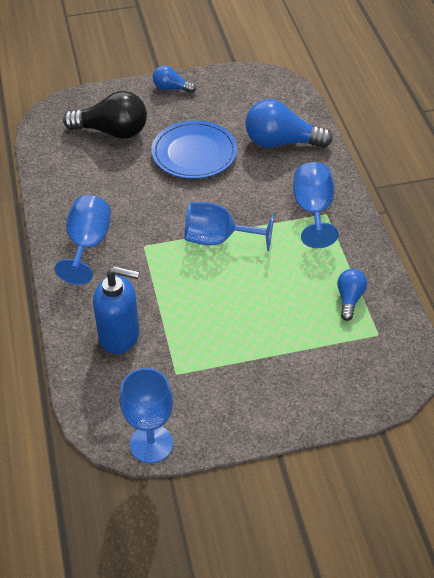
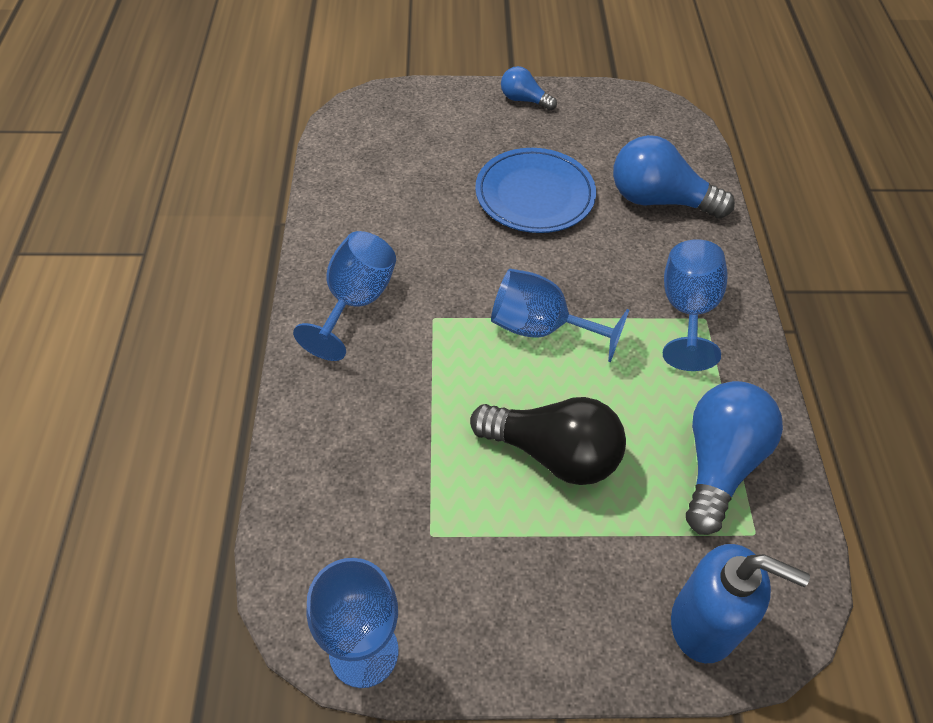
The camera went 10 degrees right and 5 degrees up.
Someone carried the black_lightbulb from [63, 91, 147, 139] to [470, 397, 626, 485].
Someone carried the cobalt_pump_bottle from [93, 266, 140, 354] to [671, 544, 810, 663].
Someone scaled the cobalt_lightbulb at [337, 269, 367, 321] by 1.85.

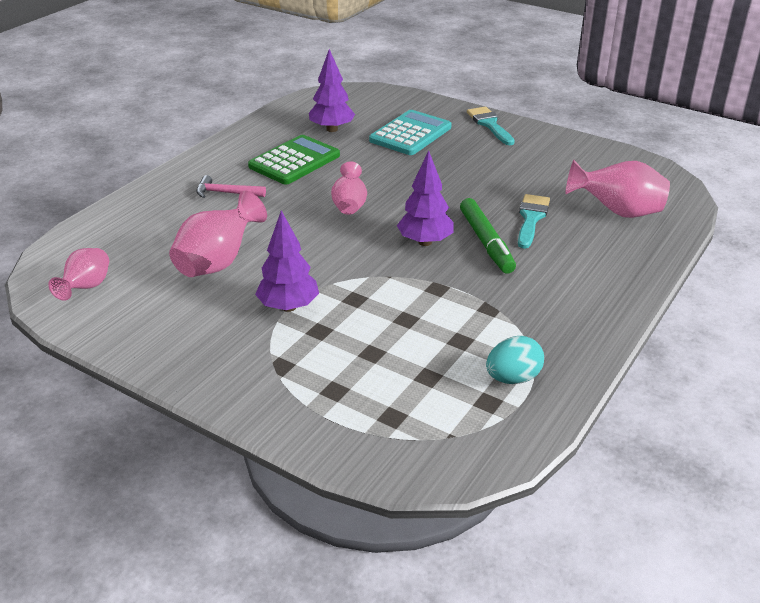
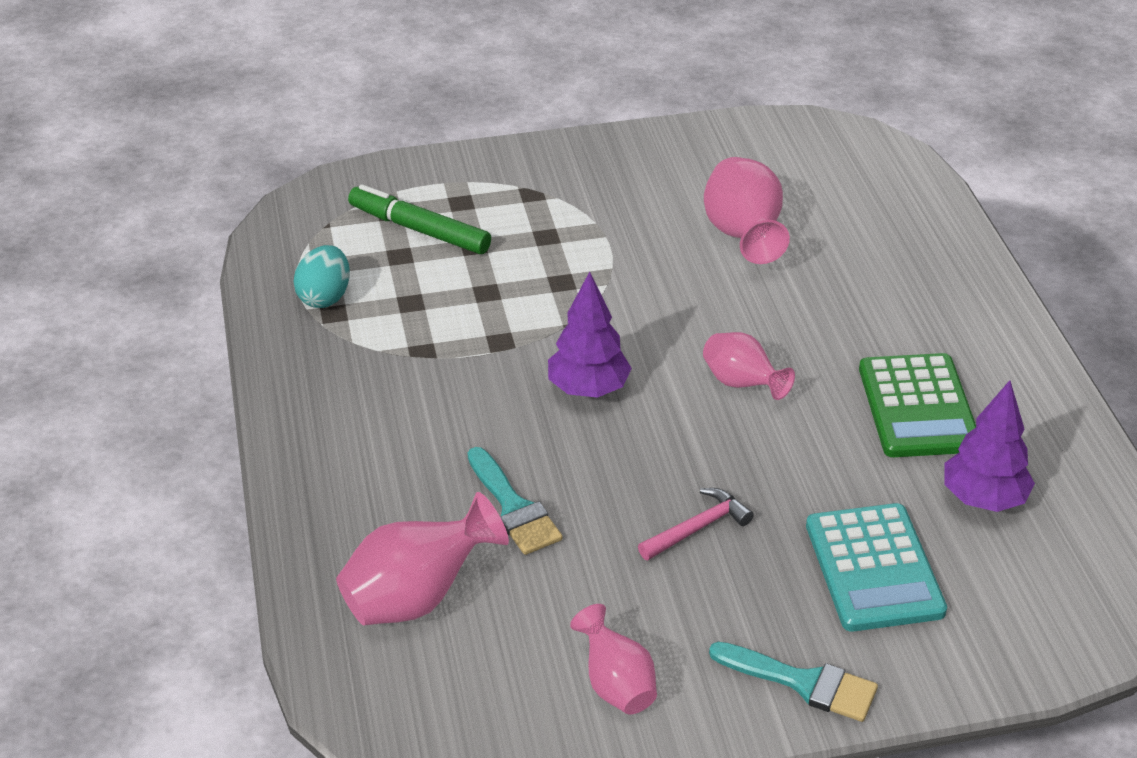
The camera went 135 degrees right and 5 degrees up.
Someone took away the violet_toy_tree at [255, 210, 319, 312].
Someone carried the rose-pink_flower_vase from [48, 248, 109, 301] to [570, 604, 657, 715].
Someone carried the rose-pink_claw_hammer from [196, 175, 266, 198] to [638, 488, 754, 560].
Someone carried the leaf-green_felt_pen from [460, 198, 516, 274] to [348, 184, 491, 254].

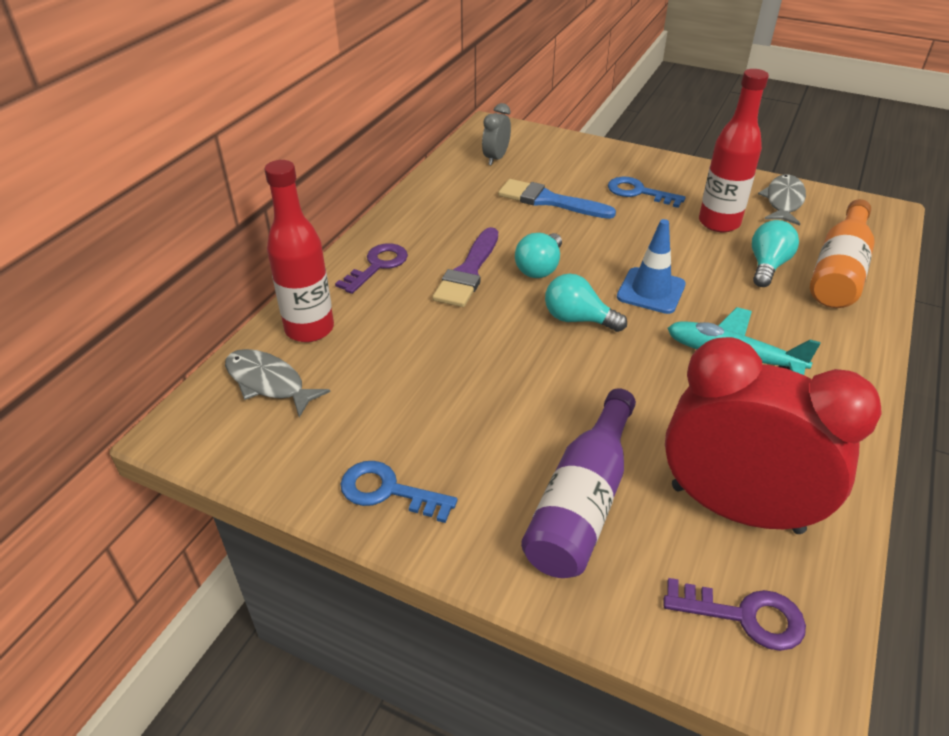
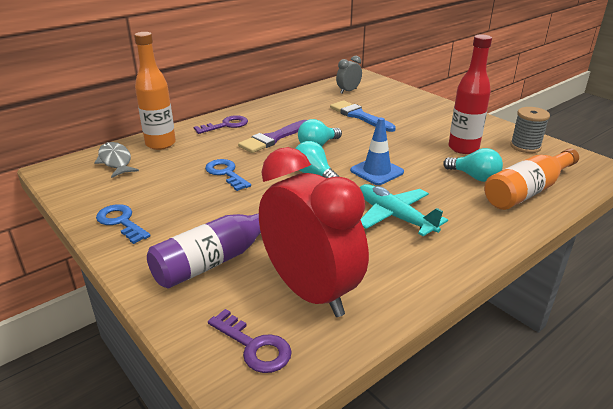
The camera went 25 degrees right and 10 degrees down.
Someone carried the cobalt_door_key from [608, 177, 686, 208] to [205, 159, 251, 191].
Someone swapped the grey_toy_fish at [758, 174, 806, 226] for the grey_bobbin at [510, 107, 550, 153].
Someone repainted the red_bottle at [265, 160, 334, 342], which became the bright_orange_bottle at [134, 32, 176, 150].
Someone rotated the teal_lightbulb at [752, 220, 799, 287] by 75 degrees clockwise.

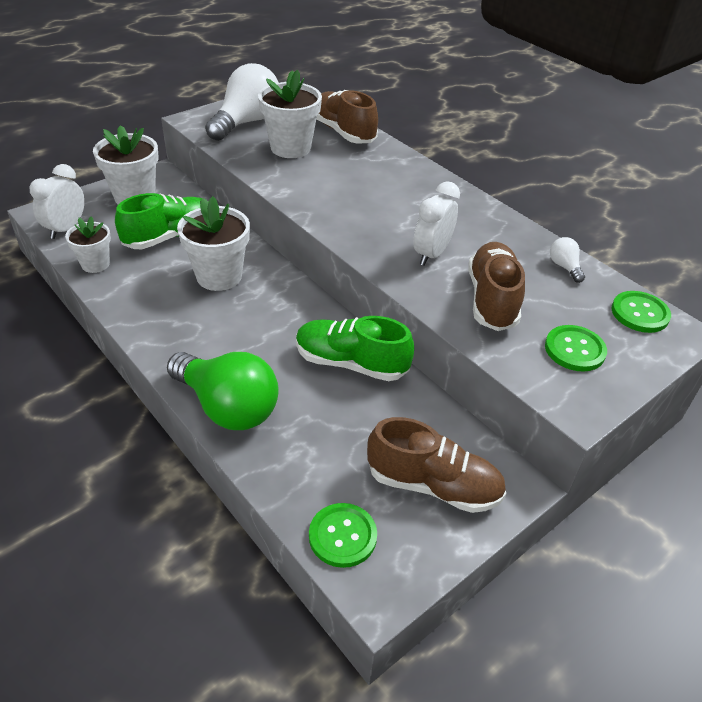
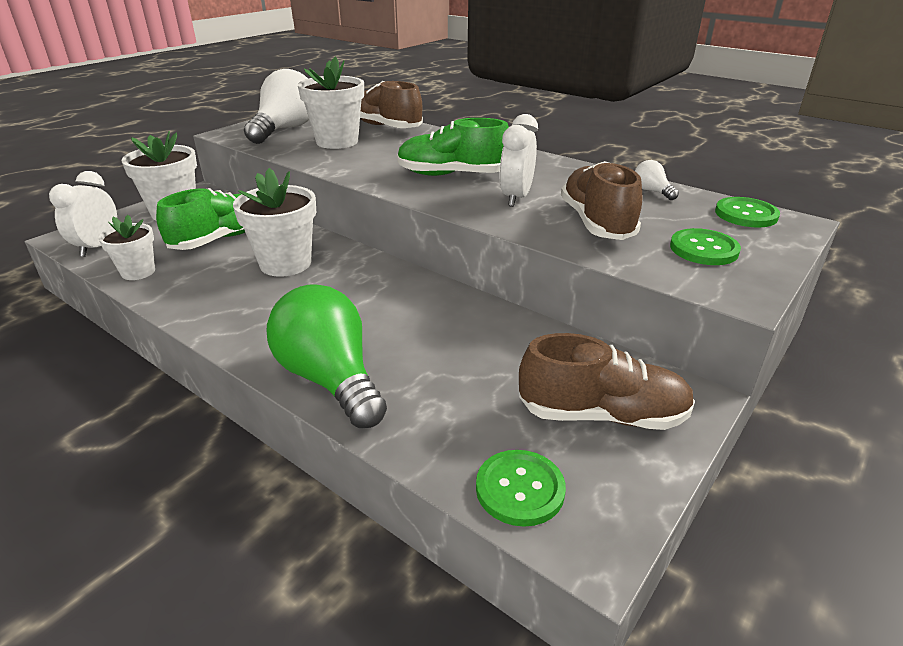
The camera went 10 degrees left and 10 degrees down.
Someone carried the leaf-green_lace-up_shoe from [296, 316, 414, 381] to [397, 118, 509, 176].
Someone rotated the leaf-green_lightbulb at [167, 352, 279, 430] by 150 degrees counterclockwise.

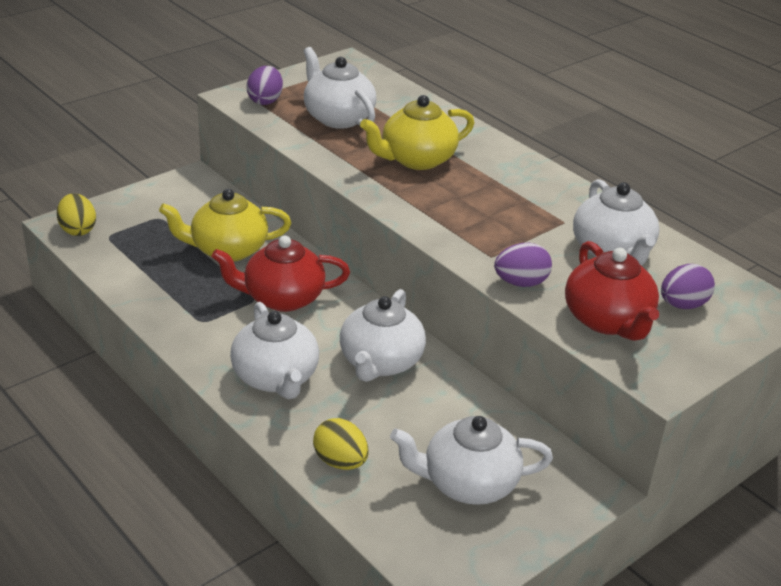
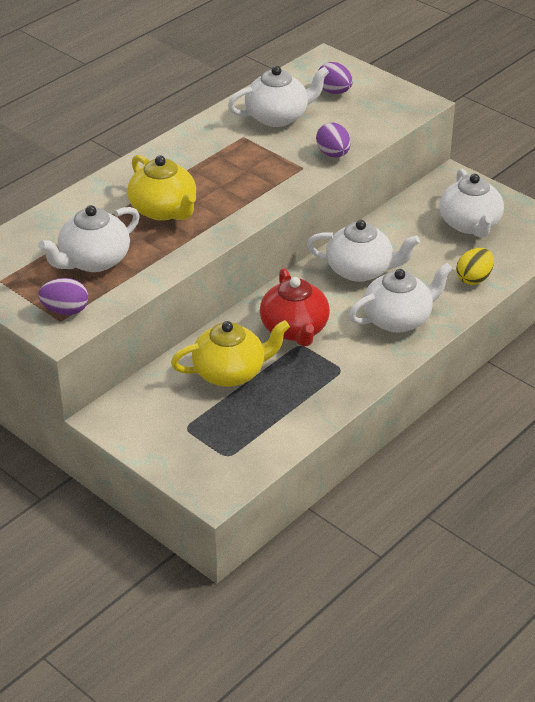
The camera went 95 degrees left and 5 degrees up.
Someone took away the yellow_toy_egg at [57, 193, 96, 236].
Someone took away the red_china_teapot at [565, 241, 659, 341].
Someone rotated the yellow_china_teapot at [159, 189, 291, 261] by 90 degrees counterclockwise.

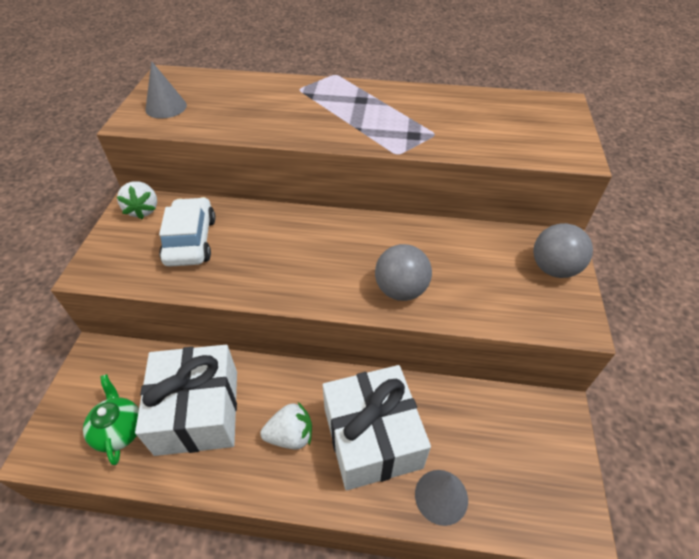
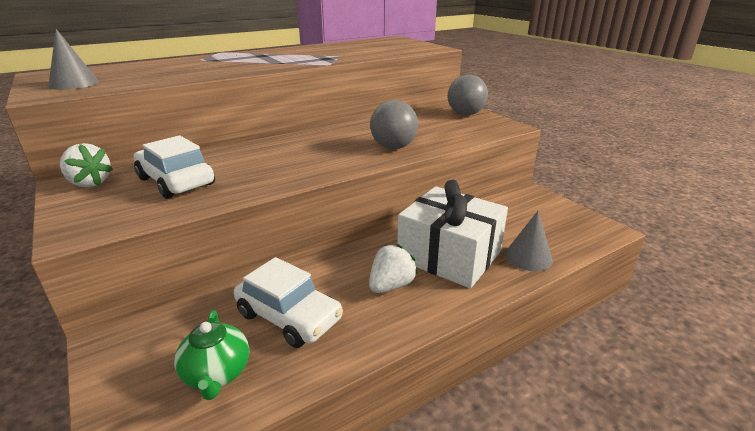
The camera went 40 degrees left and 20 degrees down.
Someone swapped the pure_white_present at [135, 345, 237, 456] for the pure_white_car at [234, 257, 343, 348].
Someone rotated the leaf-green_china_teapot at [83, 374, 139, 465] by 135 degrees counterclockwise.

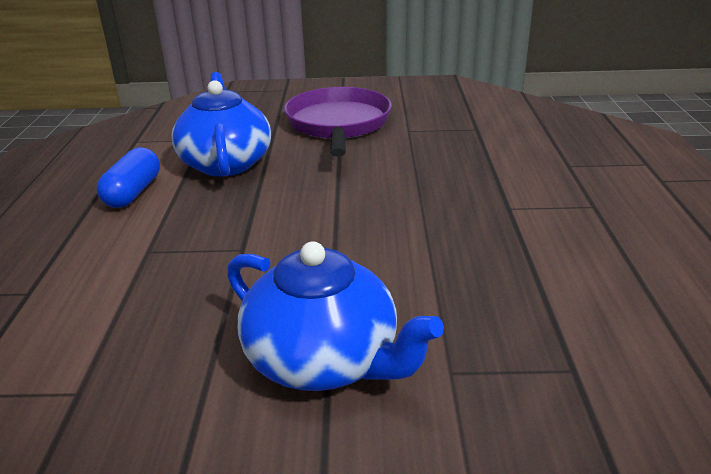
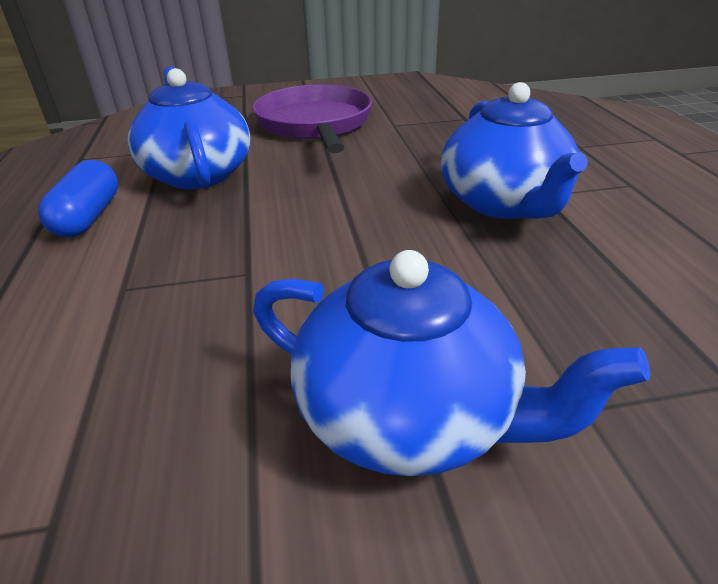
The camera went 10 degrees left and 5 degrees up.
Someone put down the cobalt_china_teapot at [441, 82, 588, 219].

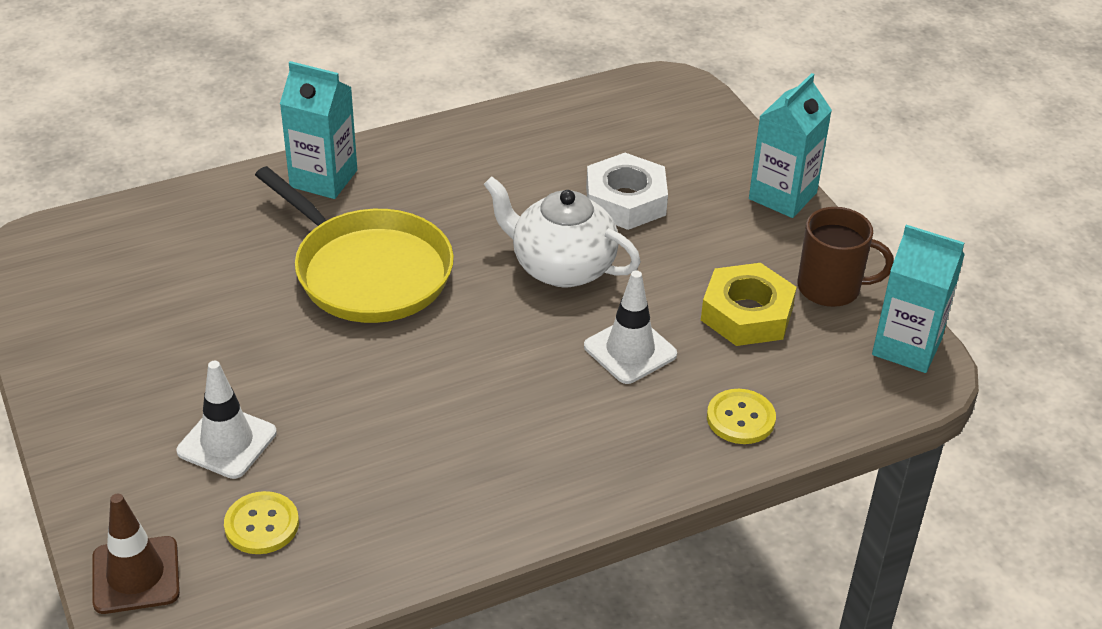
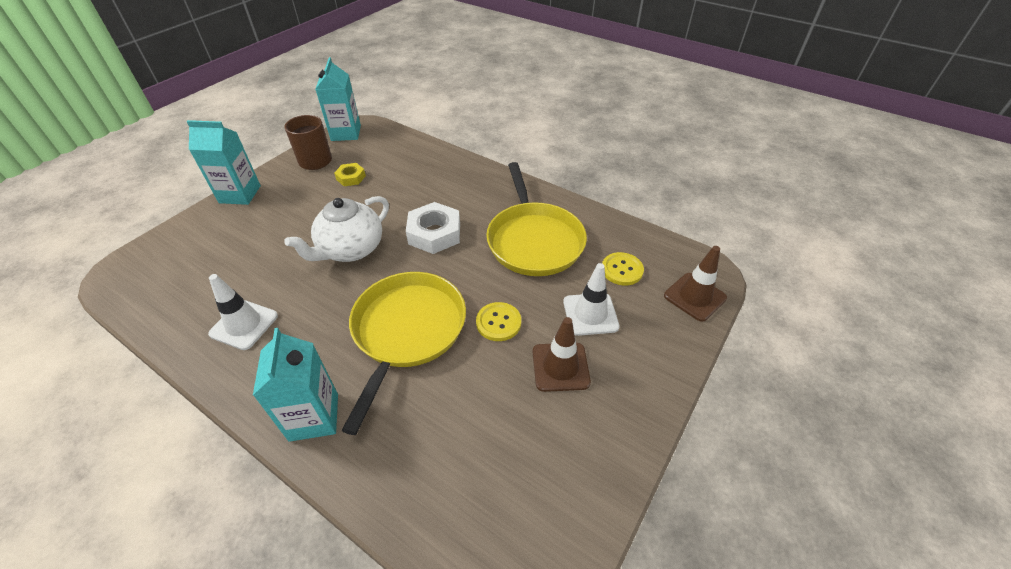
The camera went 120 degrees left and 5 degrees up.
Someone put down the yellow_pan at [486, 162, 587, 276].
Someone put down the russet_road_cone at [533, 317, 591, 392].
Someone carried the pure_white_road_cone from [584, 270, 677, 384] to [208, 274, 278, 350].
Someone carried the pure_white_nut from [586, 153, 668, 230] to [406, 202, 460, 254].
Someone carried the yellow_sewing_button from [707, 389, 776, 444] to [476, 302, 521, 341].
Someone rotated the pure_white_china_teapot at [484, 177, 641, 287] by 45 degrees clockwise.
Someone scaled the yellow_nut at [701, 263, 797, 346] by 0.56.

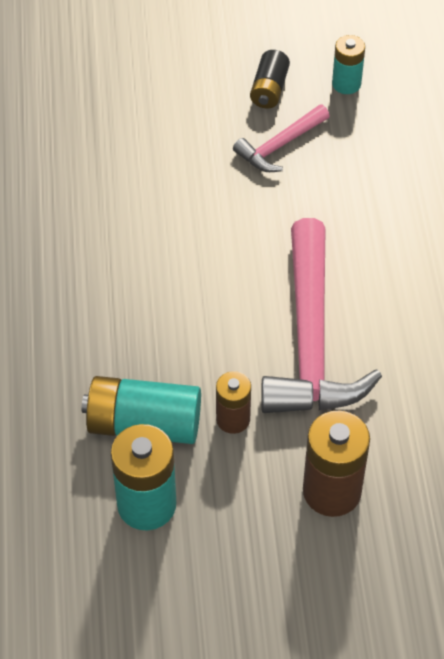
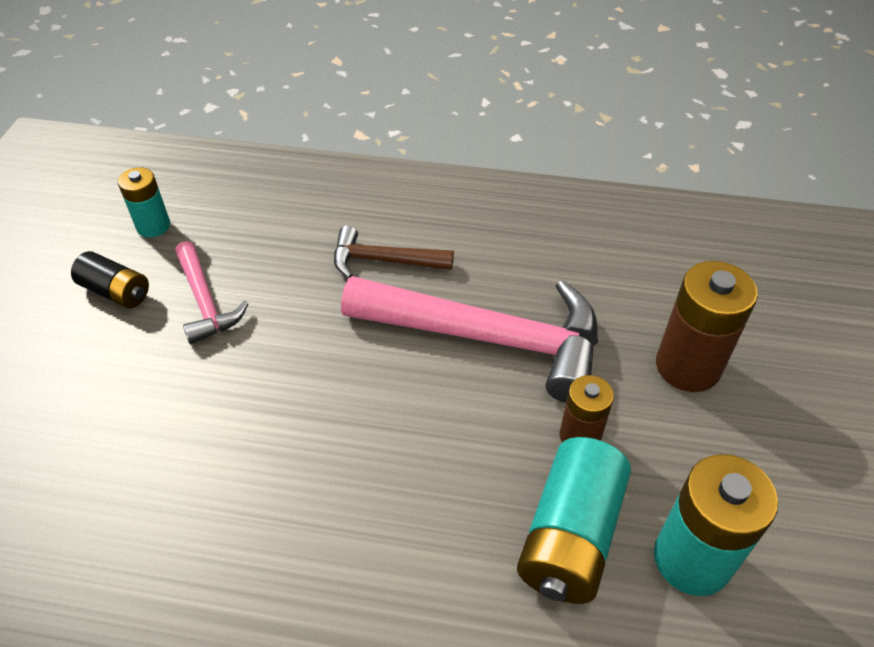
The camera went 75 degrees left and 5 degrees down.
Someone put down the russet_claw_hammer at [334, 225, 454, 278].

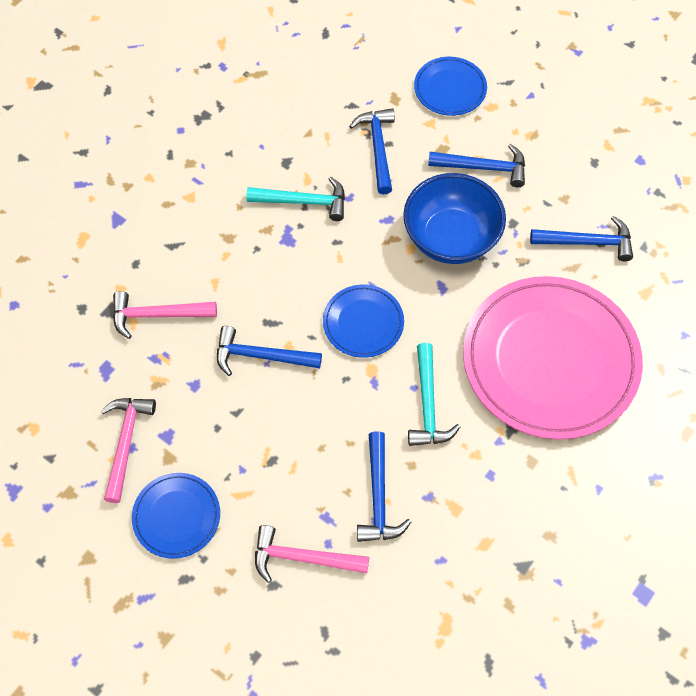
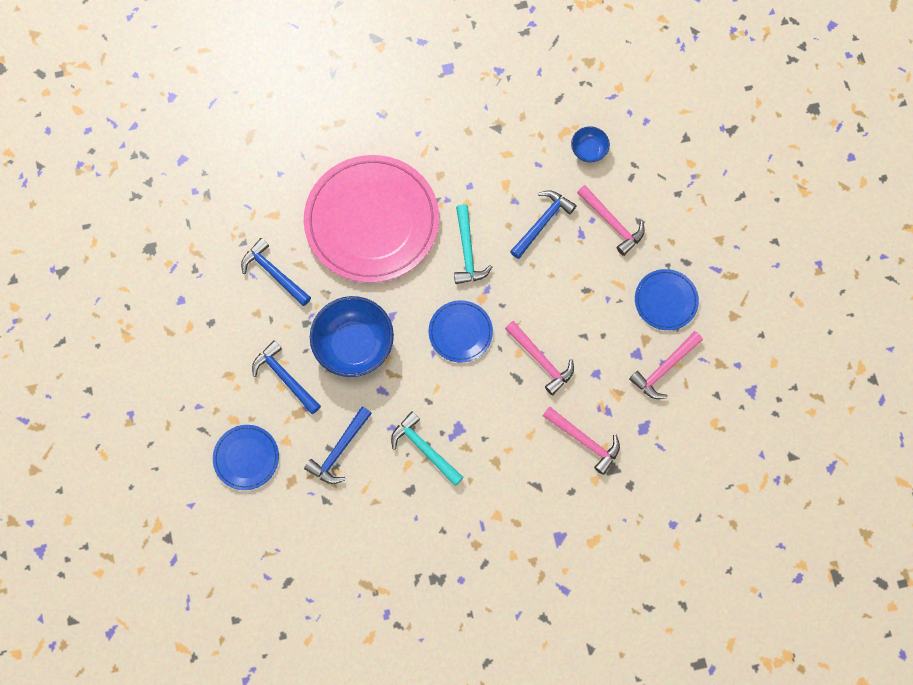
The camera went 140 degrees left and 10 degrees up.
Someone put down the cobalt_deep_dish at [571, 126, 610, 163].
Someone repainted the cobalt_claw_hammer at [217, 326, 322, 376], which became the rose-pink_claw_hammer at [505, 321, 574, 395].
Someone rotated the teal_claw_hammer at [408, 343, 460, 446] by 135 degrees clockwise.

